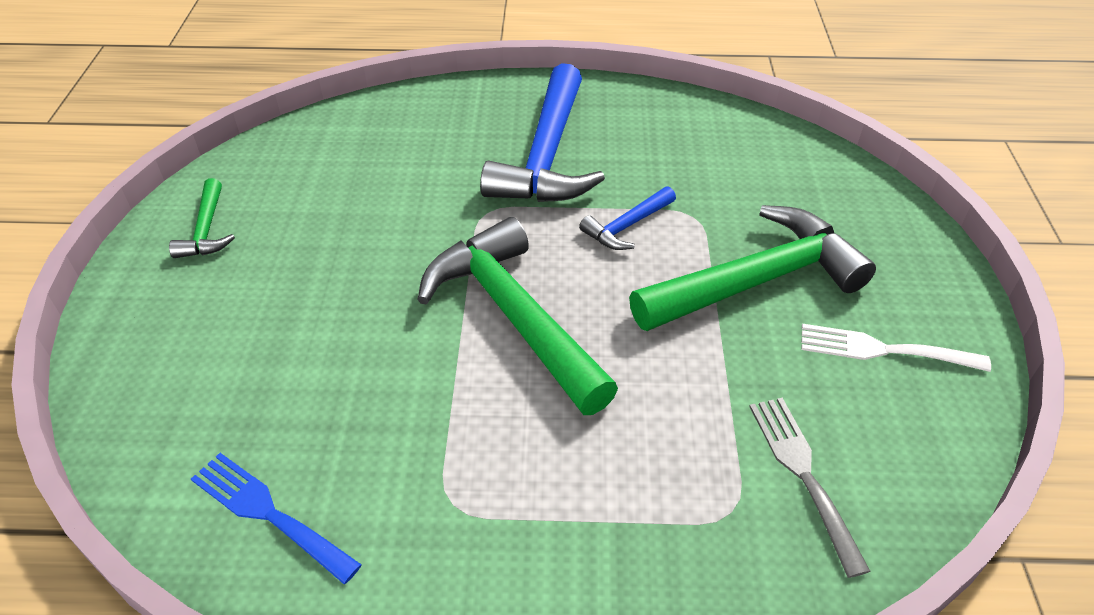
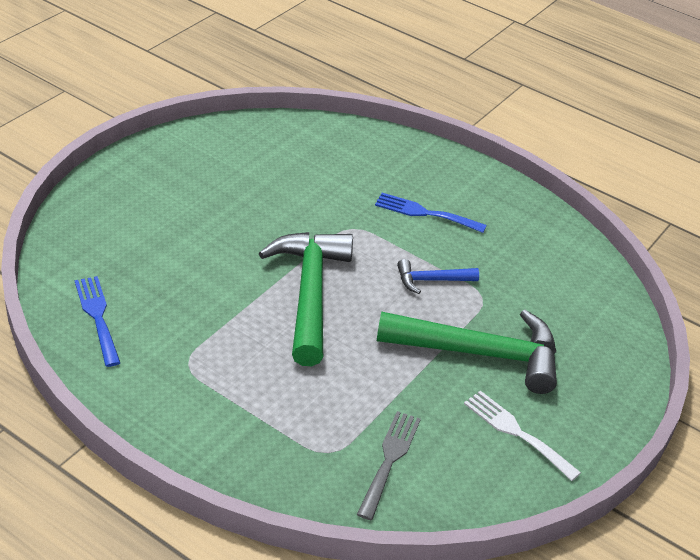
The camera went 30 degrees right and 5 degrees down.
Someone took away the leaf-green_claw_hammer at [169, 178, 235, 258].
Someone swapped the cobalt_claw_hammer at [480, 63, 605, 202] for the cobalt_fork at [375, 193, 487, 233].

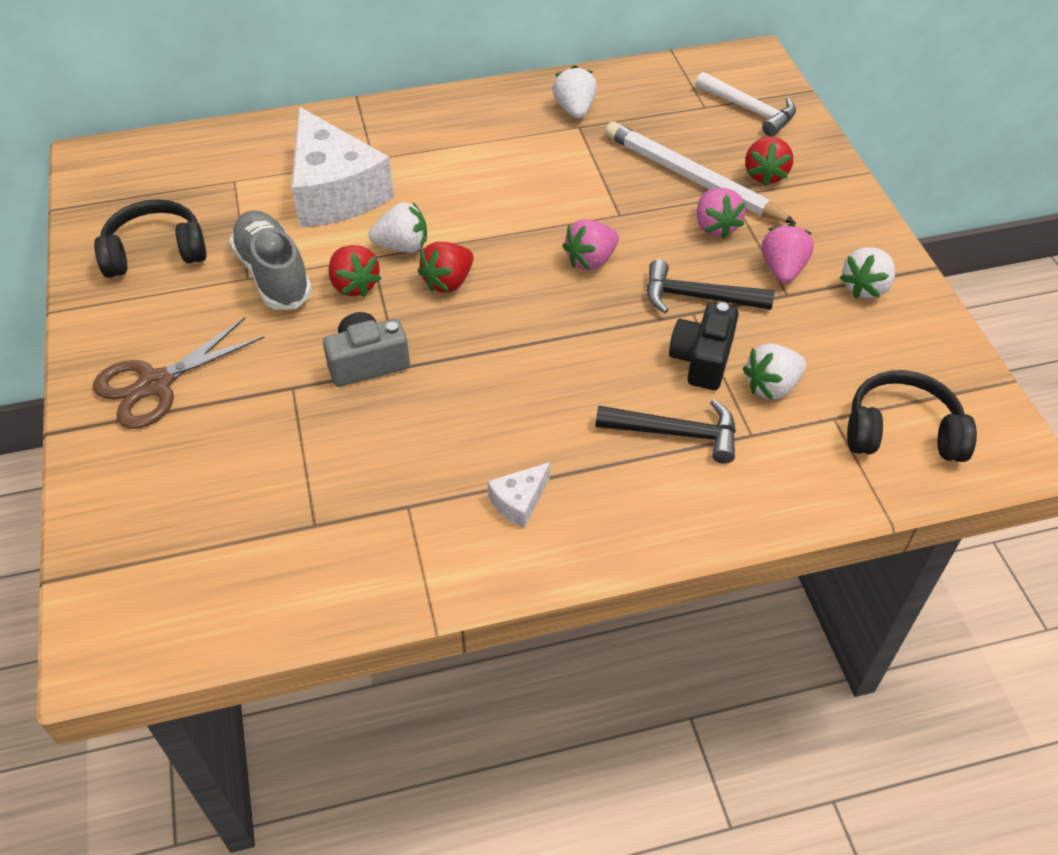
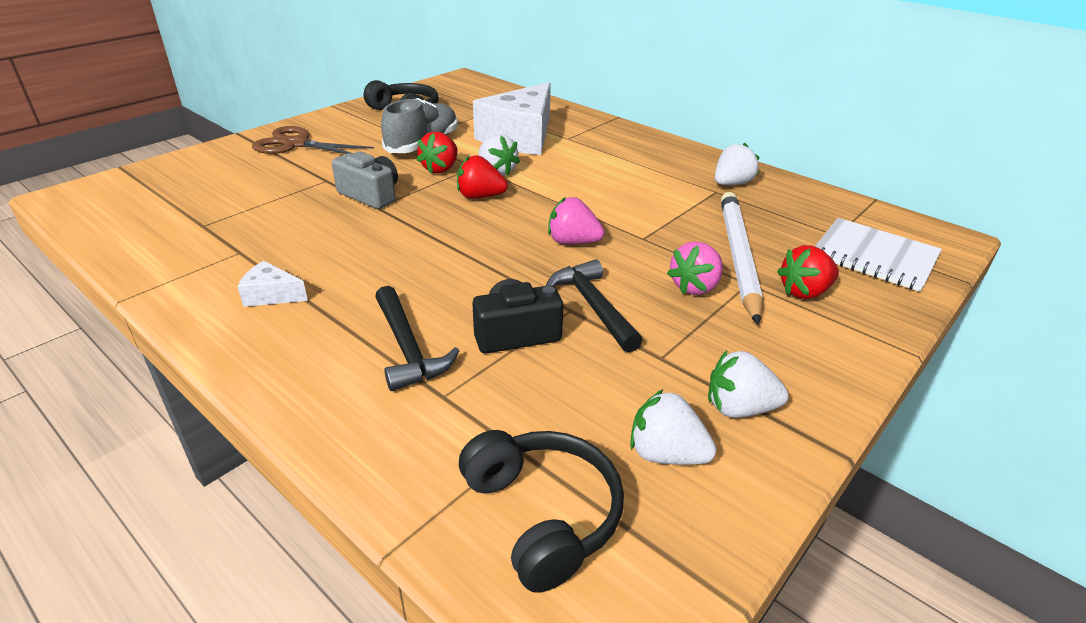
The camera went 55 degrees right and 15 degrees down.
Someone took away the rose-pink_toy_strawberry at [762, 223, 814, 284].
Someone carried the pure_white_toy_strawberry from [742, 343, 806, 400] to [630, 389, 716, 465].
Someone swapped the pure_white_claw_hammer at [695, 72, 796, 137] for the pure_white_exercise_book at [815, 218, 942, 292].

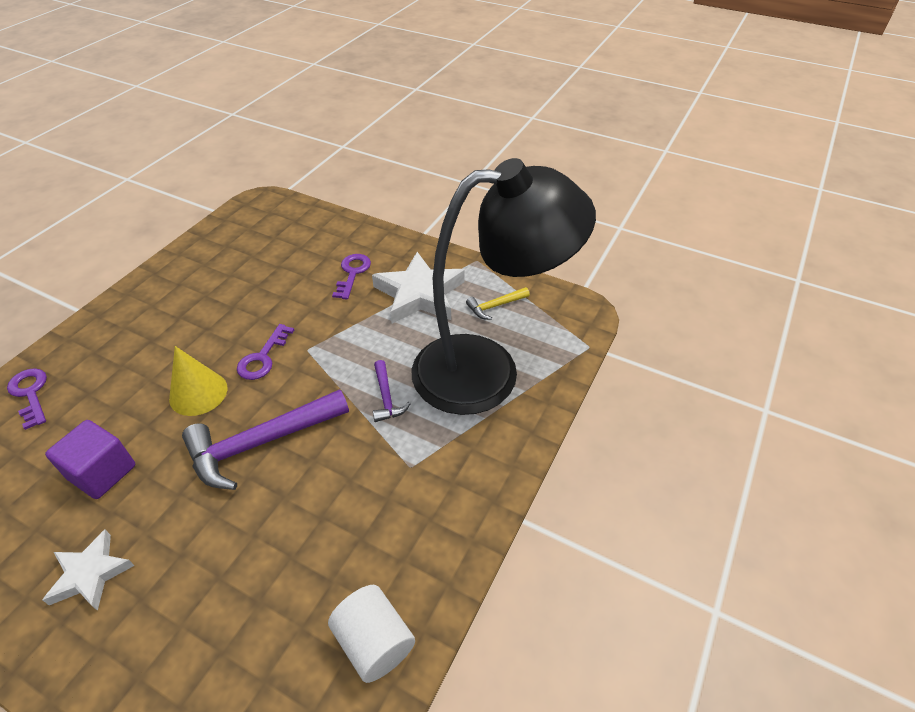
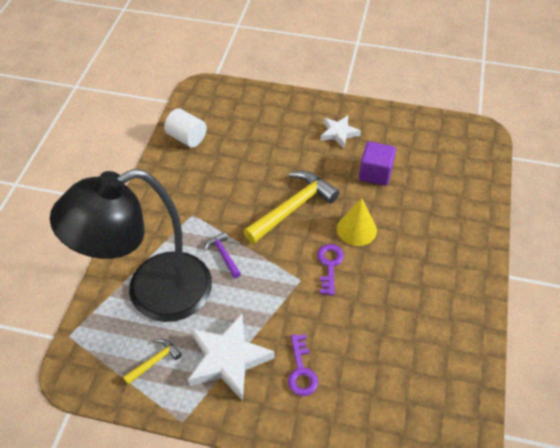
The camera went 165 degrees right and 5 degrees up.
Someone took away the violet_door_key at [7, 368, 47, 430].
Someone repainted the violet_claw_hammer at [182, 389, 349, 490], which became the yellow_claw_hammer at [243, 171, 340, 244].

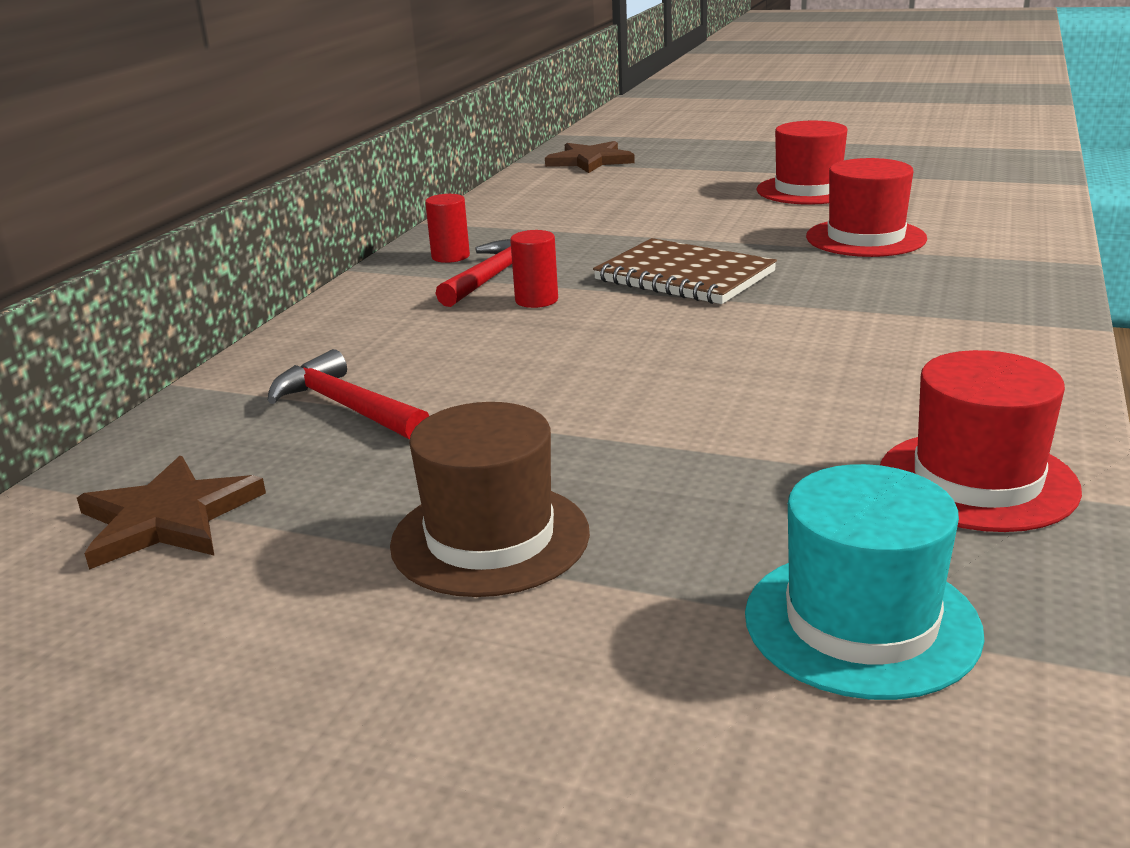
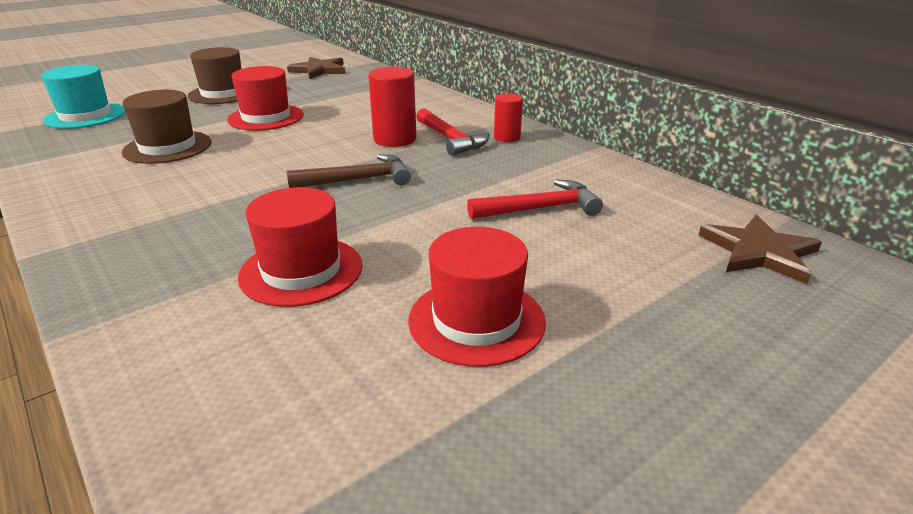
The camera went 120 degrees right and 5 degrees up.
Someone put down the russet_hat at [122, 90, 211, 164].
Someone carried the red_claw_hammer from [267, 349, 429, 439] to [467, 180, 603, 219].
Someone carried the red_hat from [880, 350, 1082, 532] to [227, 66, 304, 130].
Someone swapped the russet_exercise_book at [593, 238, 777, 304] for the russet_claw_hammer at [286, 154, 411, 188].
Someone scaled the red_cylinder_shape at [510, 230, 558, 308] by 1.61.

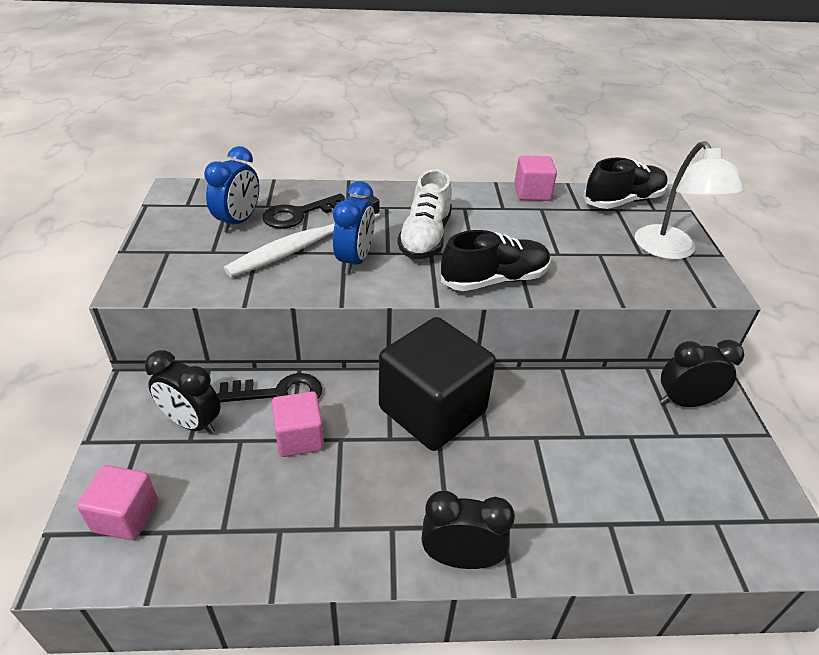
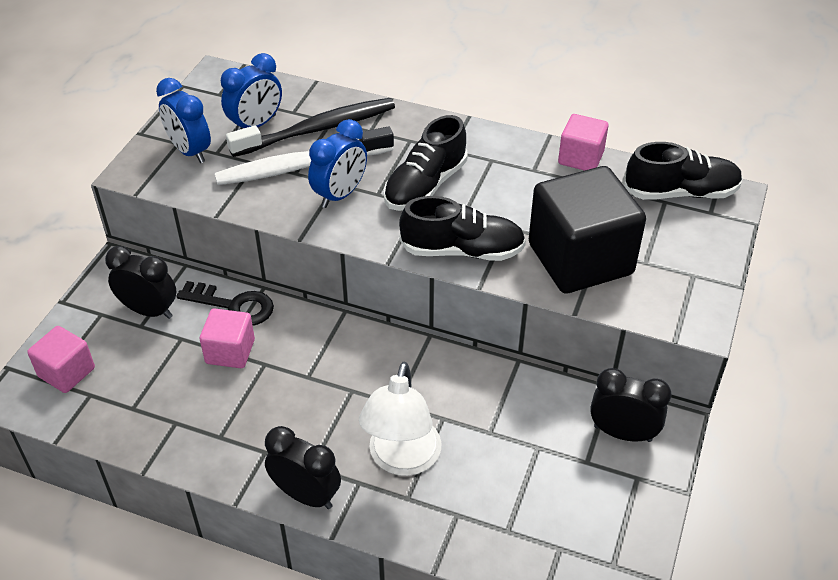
The camera went 25 degrees right and 5 degrees up.
Someone put down the cobalt_alarm_clock at [156, 78, 211, 163].
Someone carried the black_block from [379, 317, 496, 451] to [529, 166, 646, 294].
Someone carried the pure_white_lamp from [635, 141, 745, 260] to [359, 362, 441, 476].
Someone swapped the black_door_key at [262, 194, 345, 229] for the black_dental_brush at [226, 98, 395, 157].
Someone repainted the pure_white_lace-up_shoe at [397, 169, 452, 259], which became the black_lace-up_shoe at [384, 115, 467, 211].
Someone rotated the black_alarm_clock at [145, 350, 221, 435] by 150 degrees clockwise.

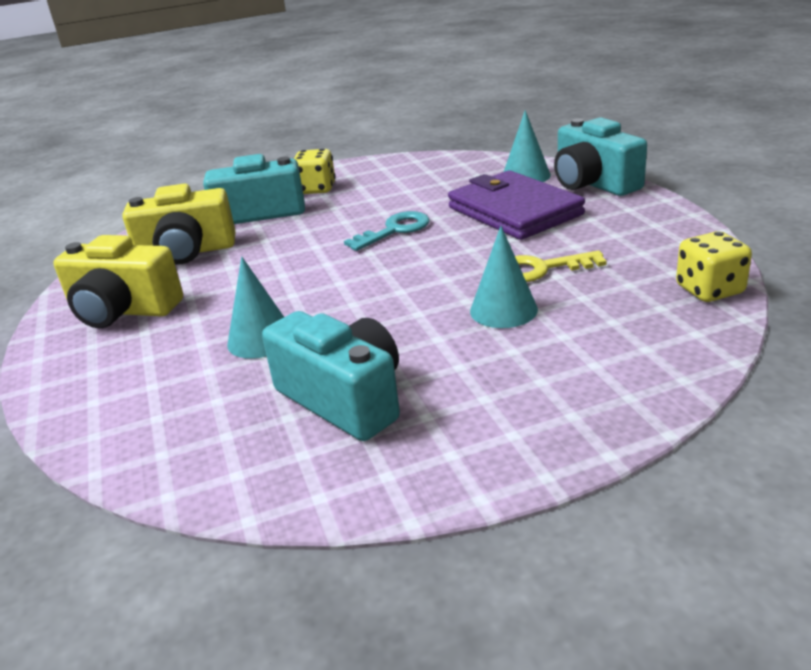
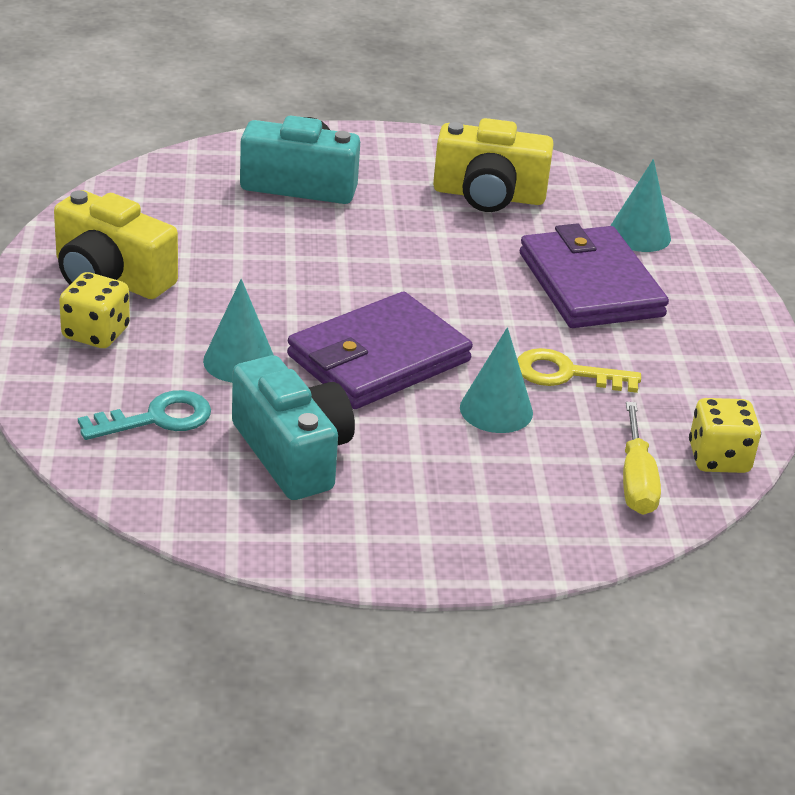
The camera went 10 degrees right and 5 degrees up.
Someone took away the teal_photo_camera at [554, 117, 647, 196].
Someone put down the violet_billfold at [287, 292, 473, 409].
Someone put down the yellow_hand_screwdriver at [623, 402, 661, 515].
Someone carried the yellow_photo_camera from [122, 183, 236, 264] to [433, 118, 554, 212].
Someone carried the yellow_game_die from [294, 149, 336, 194] to [59, 272, 130, 348].
Someone carried the teal_door_key from [344, 211, 430, 251] to [78, 390, 211, 440].

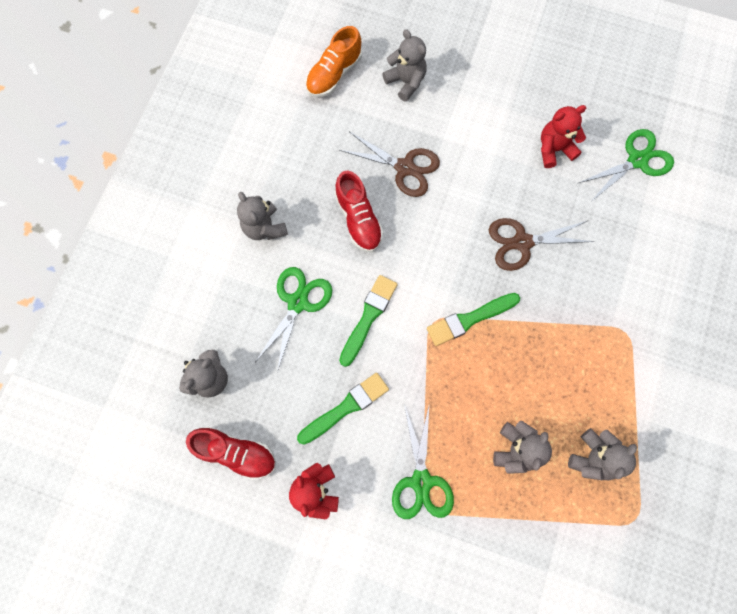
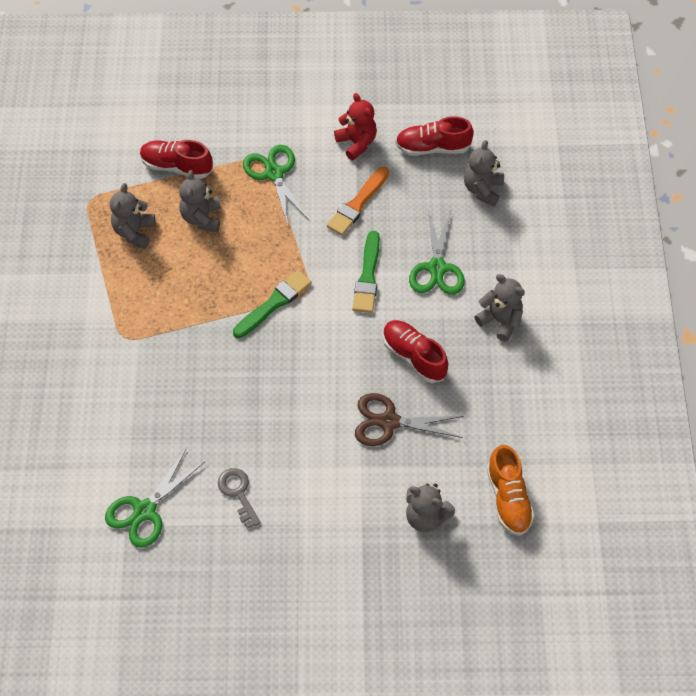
The camera went 160 degrees right and 15 degrees down.
Someone took away the russet_shears at [489, 218, 595, 271].
Someone put down the red_lace-up_shoe at [140, 140, 213, 179].
Someone swapped the red_stuffed_bear at [541, 105, 586, 168] for the grey_door_key at [218, 468, 261, 529].
Someone repainted the leaf-green_paint_brush at [297, 373, 389, 445], which became the bright_orange_paint_brush at [327, 167, 389, 236].
Someone rotated the bright_orange_lace-up_shoe at [306, 26, 362, 97] by 150 degrees clockwise.

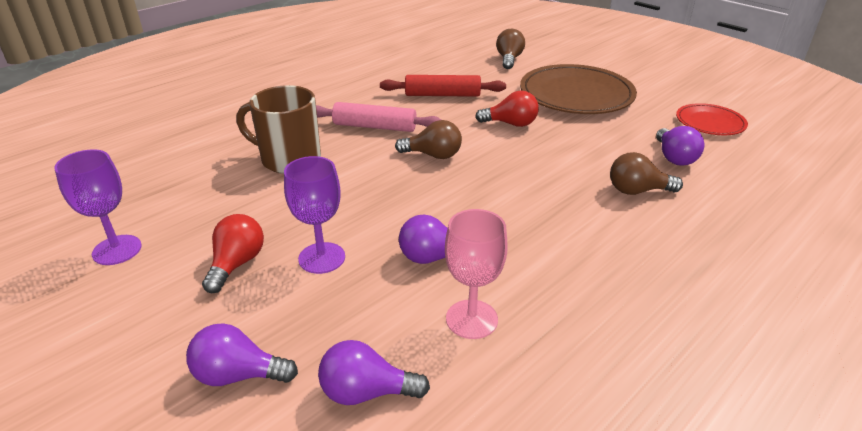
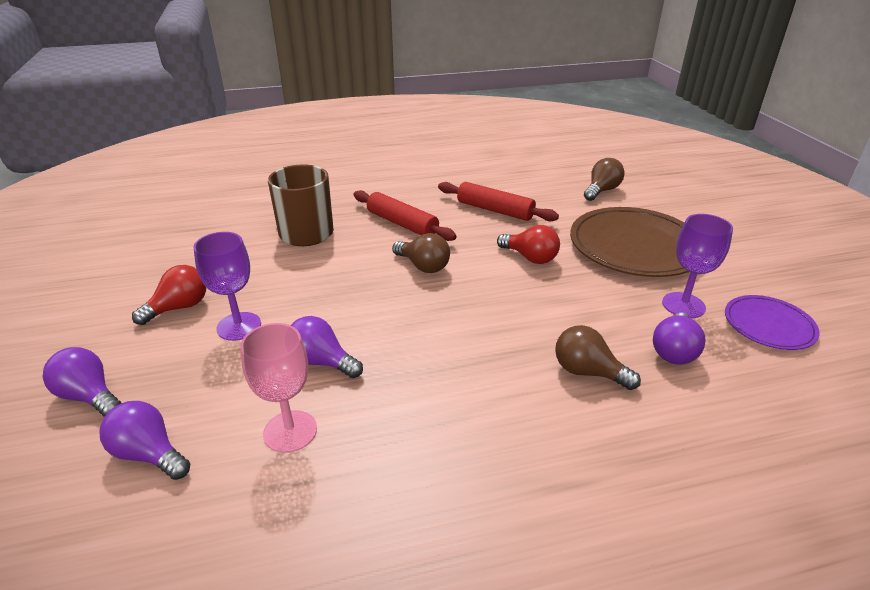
The camera went 30 degrees right and 0 degrees up.
Someone carried the violet_chalice from [54, 149, 142, 265] to [662, 214, 733, 318].
Someone repainted the rose-pink_dough_roller at [316, 102, 441, 132], which became the red_dough_roller at [354, 190, 456, 241].
Someone repainted the red_dinner_plate at [676, 103, 748, 135], which became the violet_dinner_plate at [725, 295, 820, 350].

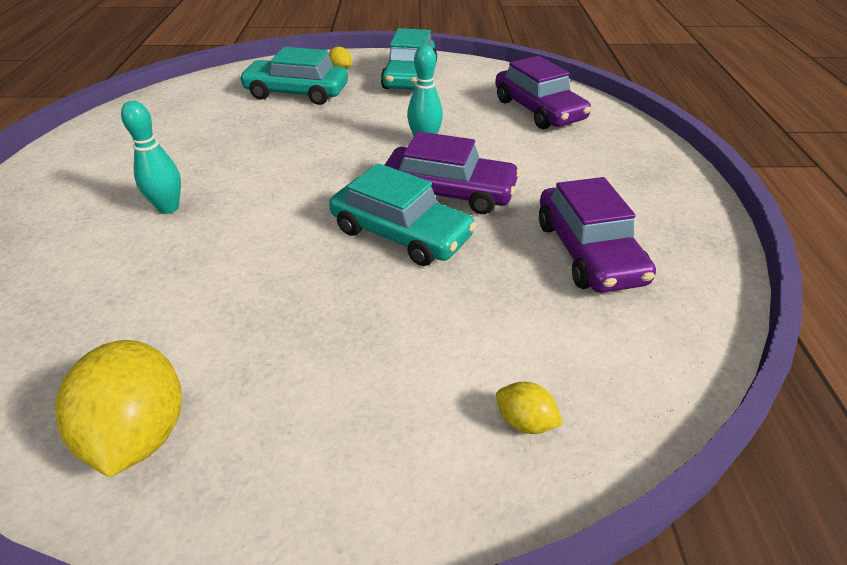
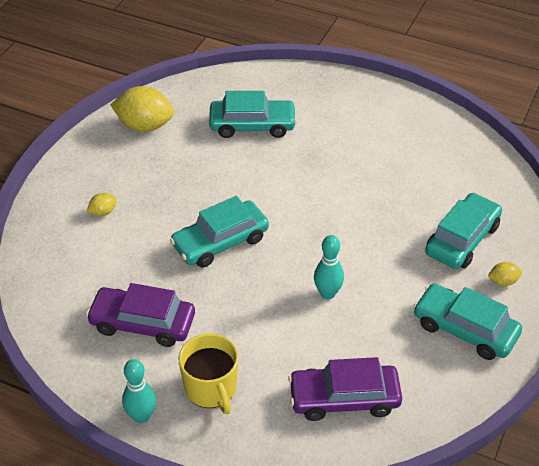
The camera went 115 degrees right and 5 degrees up.
Someone took away the violet_car at [385, 131, 520, 214].
Someone put down the yellow_mug at [179, 333, 238, 414].
Someone put down the teal_car at [209, 91, 297, 138].
Someone carried the teal_skittle from [121, 101, 181, 214] to [122, 359, 156, 423].
Someone carried the yellow_lemon from [496, 382, 563, 434] to [87, 193, 117, 216].

